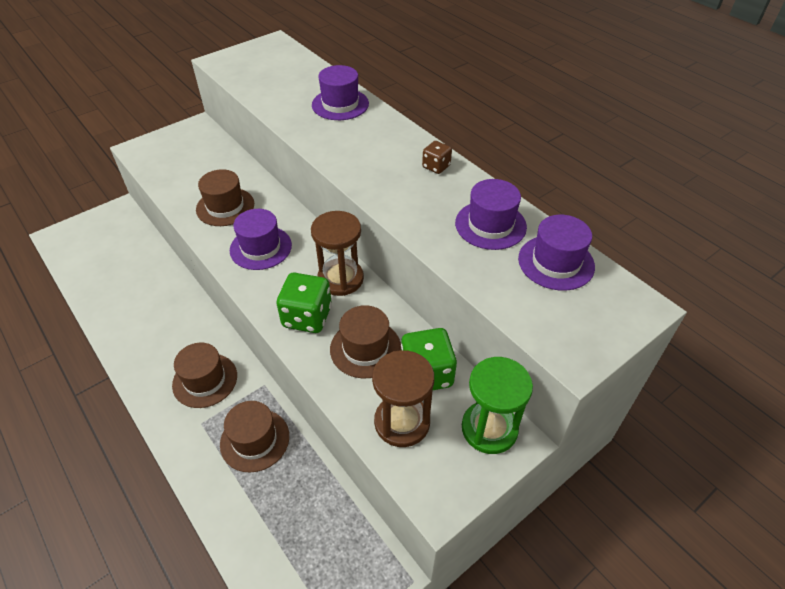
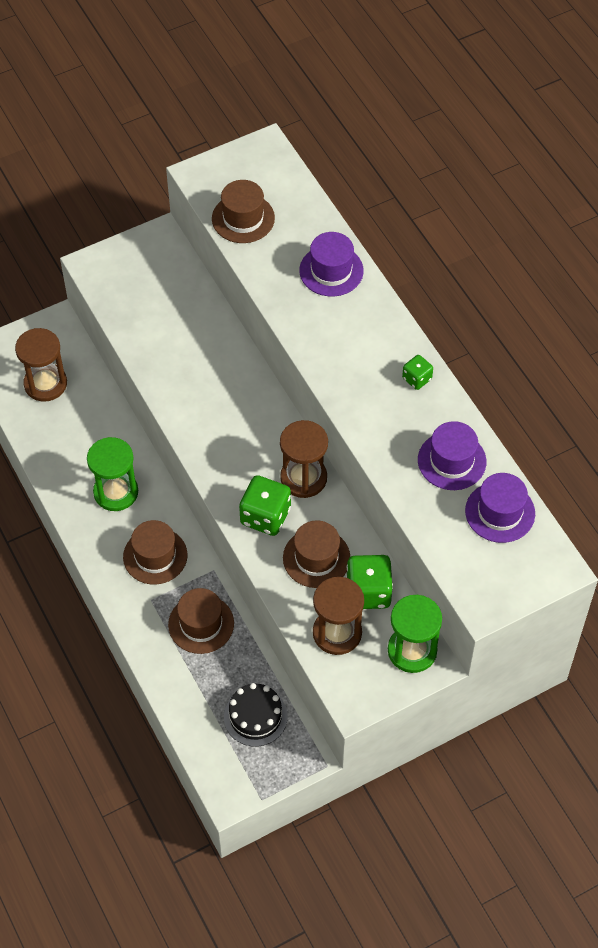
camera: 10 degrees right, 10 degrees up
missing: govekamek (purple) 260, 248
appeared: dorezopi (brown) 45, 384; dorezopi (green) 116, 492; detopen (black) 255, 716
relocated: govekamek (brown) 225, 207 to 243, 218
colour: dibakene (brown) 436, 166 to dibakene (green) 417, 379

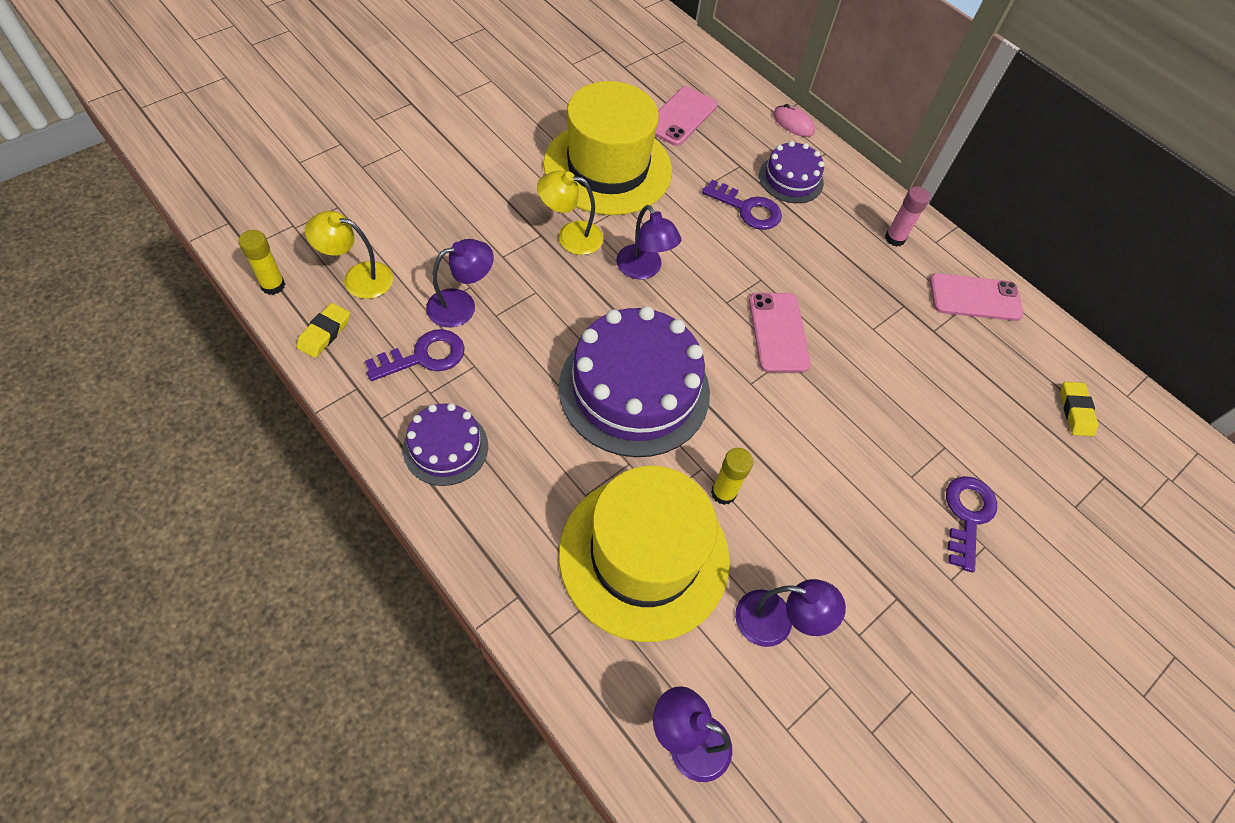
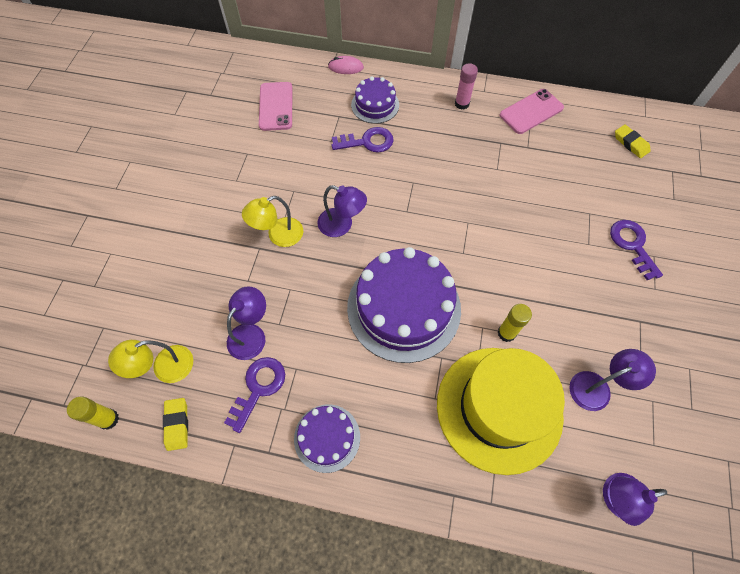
camera: 30 degrees left, 5 degrees up
missing: govekamek (yellow) 608, 167; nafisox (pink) 778, 332

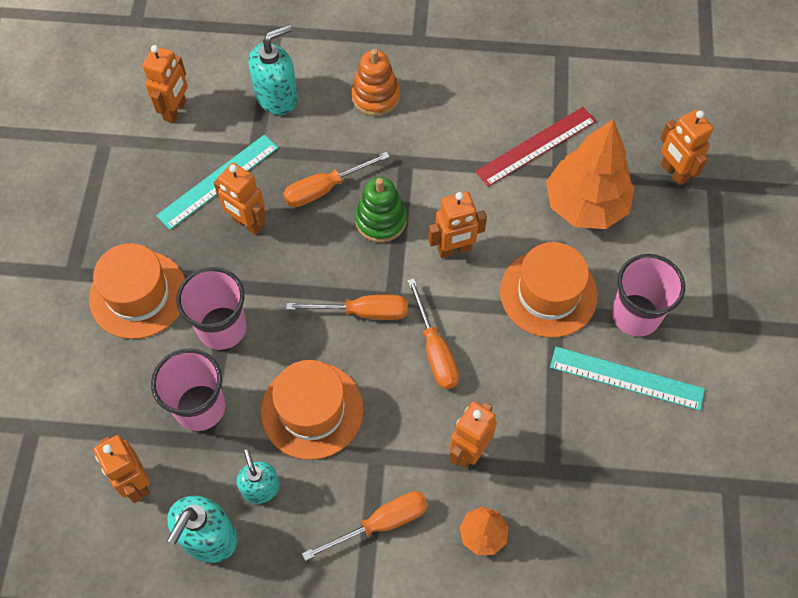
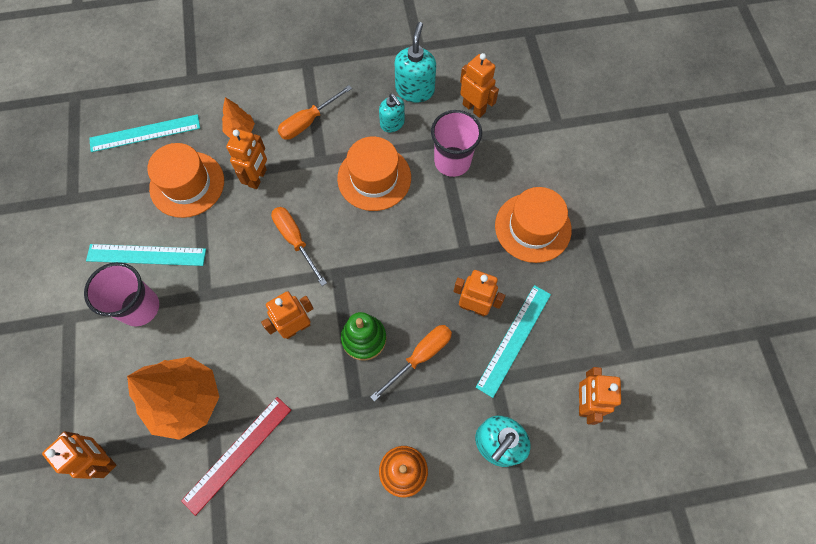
camera: 165 degrees right, 5 degrees up
missing: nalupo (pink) 222, 328; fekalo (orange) 363, 312
appeared: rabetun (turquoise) 145, 133
relocated: govekamek (orange) 548, 293 to 187, 184

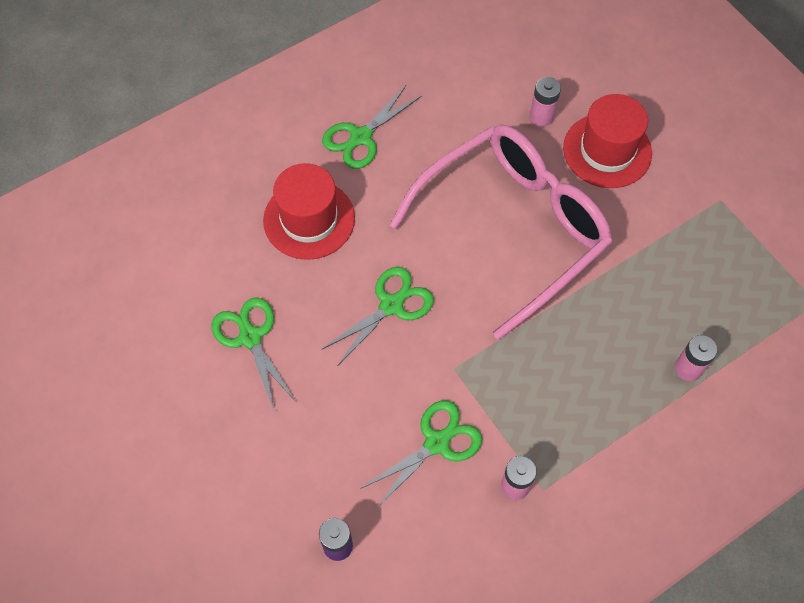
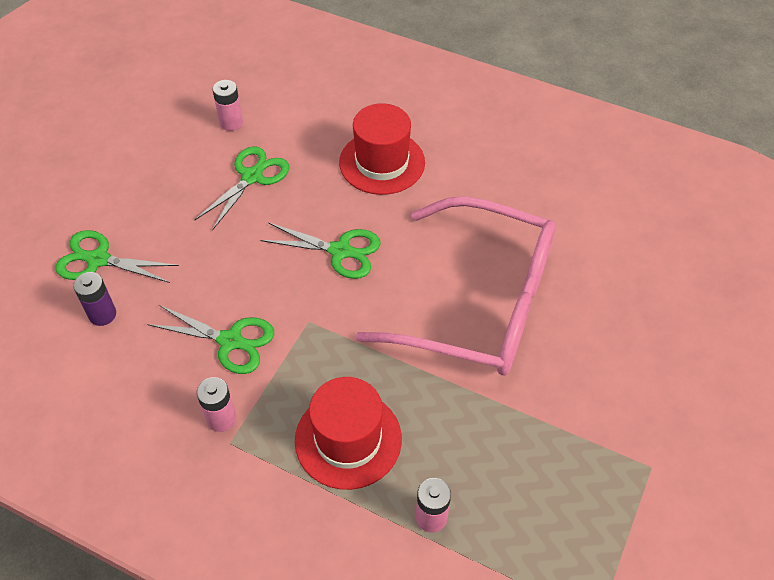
camera: 60 degrees right, 10 degrees down
relocated: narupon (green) 361, 137 to 98, 260; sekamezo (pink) 541, 117 to 231, 123; govekamek (red) 607, 150 to 348, 439

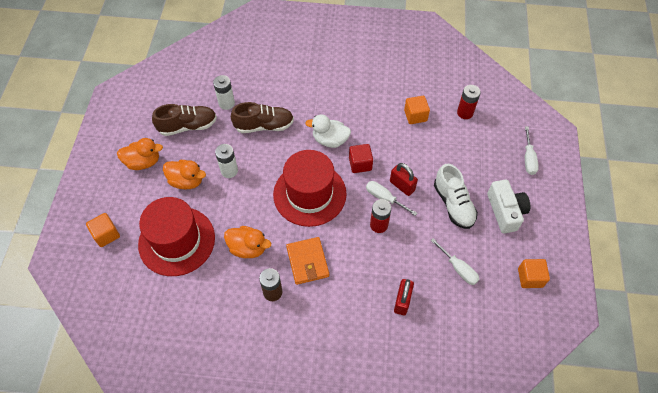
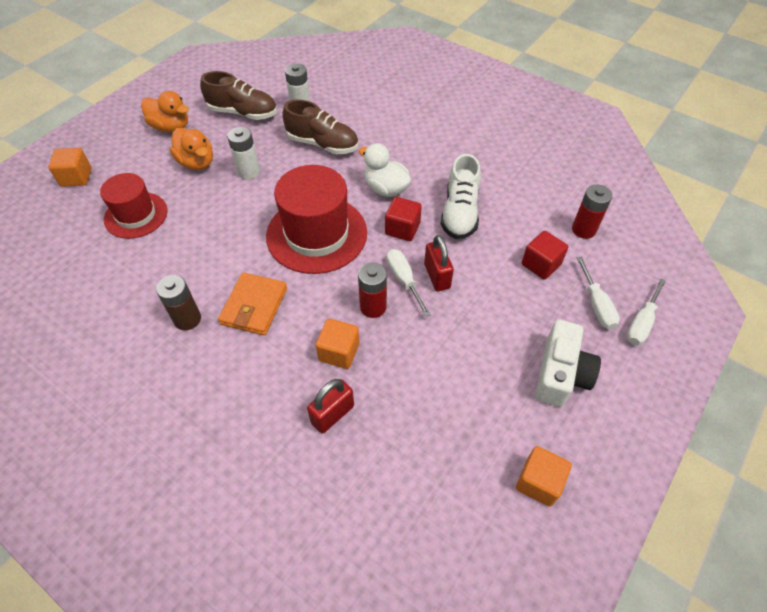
camera: 30 degrees right, 5 degrees down
missing: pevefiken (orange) 248, 248
appeared: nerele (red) 541, 264
relocated: nerele (orange) 415, 116 to 339, 352; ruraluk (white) 453, 204 to 460, 213; fekalo (white) 458, 268 to 596, 305
size: govekamek (red) 177, 241 = 136, 215 x0.63

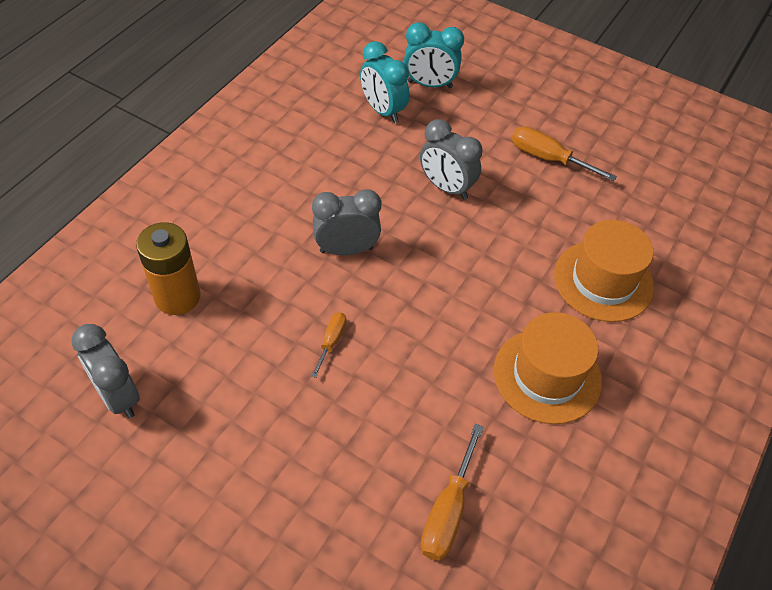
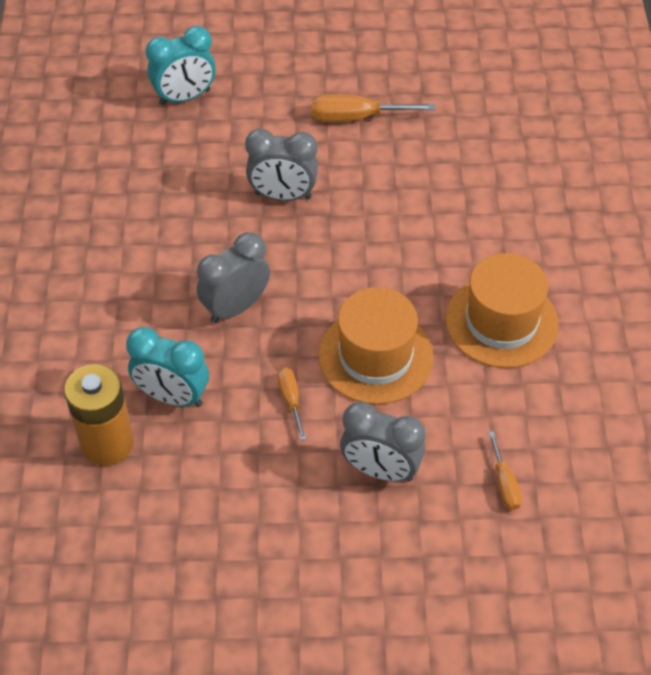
camera: 30 degrees left, 0 degrees up
relocated: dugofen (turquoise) 383, 111 to 173, 396; govekamek (orange) 603, 281 to 375, 356; dugofen (grey) 118, 396 to 380, 470
size: fekalo (orange) 448, 511 = 504, 483 x0.58

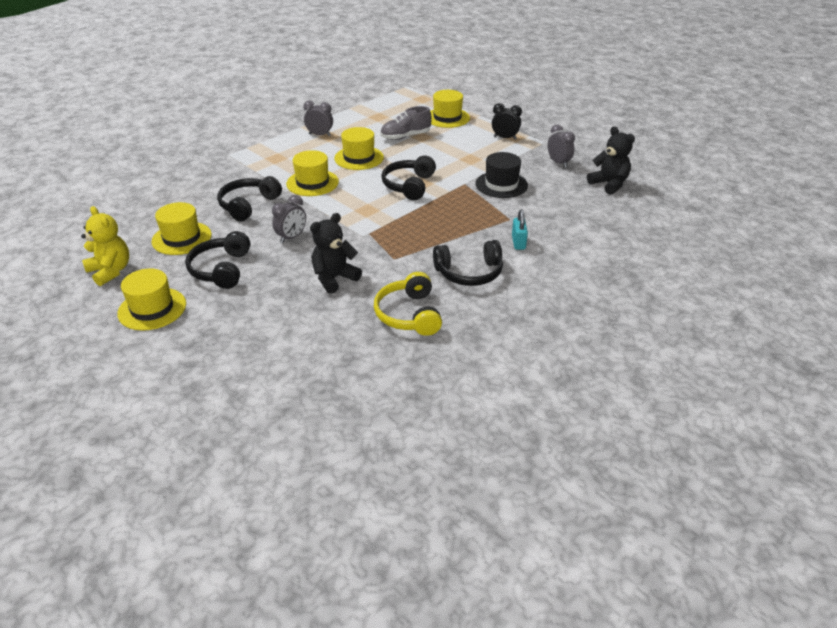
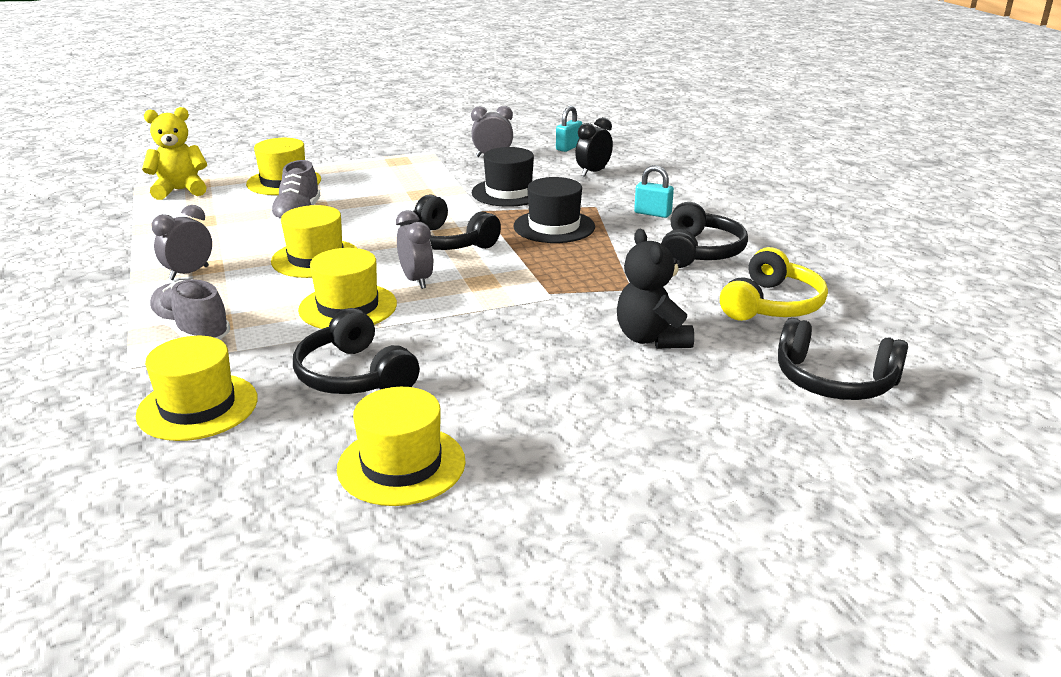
camera: 65 degrees left, 10 degrees down
appeared: ruraluk (grey) 191, 331; govekamek (black) 554, 226
relocated: govekamek (yellow) 152, 309 to 198, 407; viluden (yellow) 110, 271 to 180, 190; dugofen (grey) 291, 237 to 416, 280; dugofen (black) 505, 138 to 593, 172; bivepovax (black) 221, 269 to 834, 381
exchanged: viluden (black) 609, 184 to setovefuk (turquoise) 568, 147
spun: bivepovax (yellow) 409, 314 = 772, 305 75 degrees counterclockwise

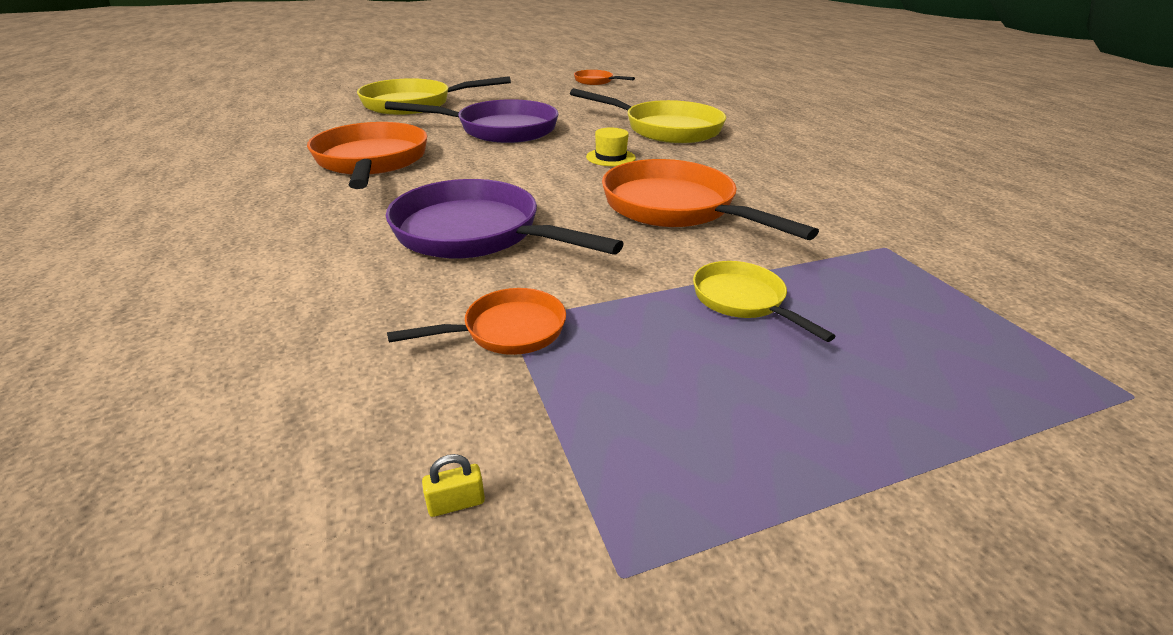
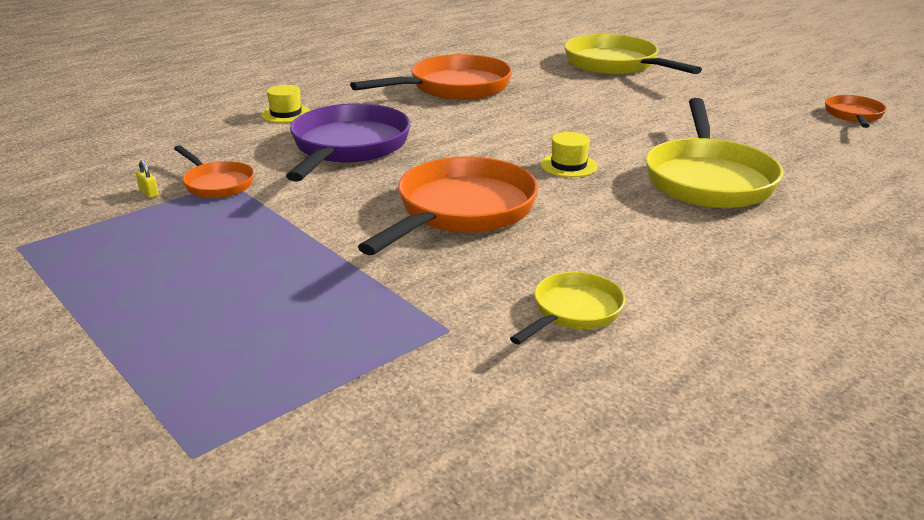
camera: 70 degrees right, 5 degrees down
missing: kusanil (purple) 500, 130
appeared: govekamek (yellow) 286, 114
relocated: setovefuk (yellow) 456, 503 to 149, 193; kusanil (yellow) 742, 301 to 573, 311

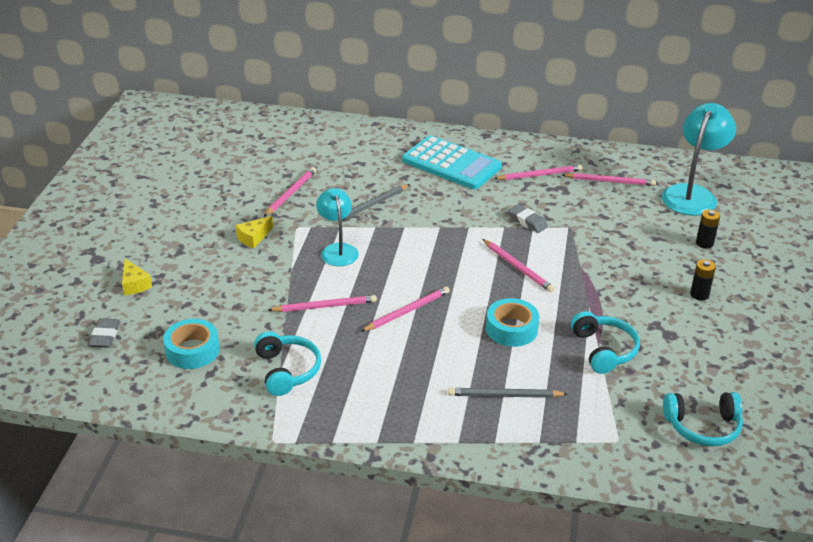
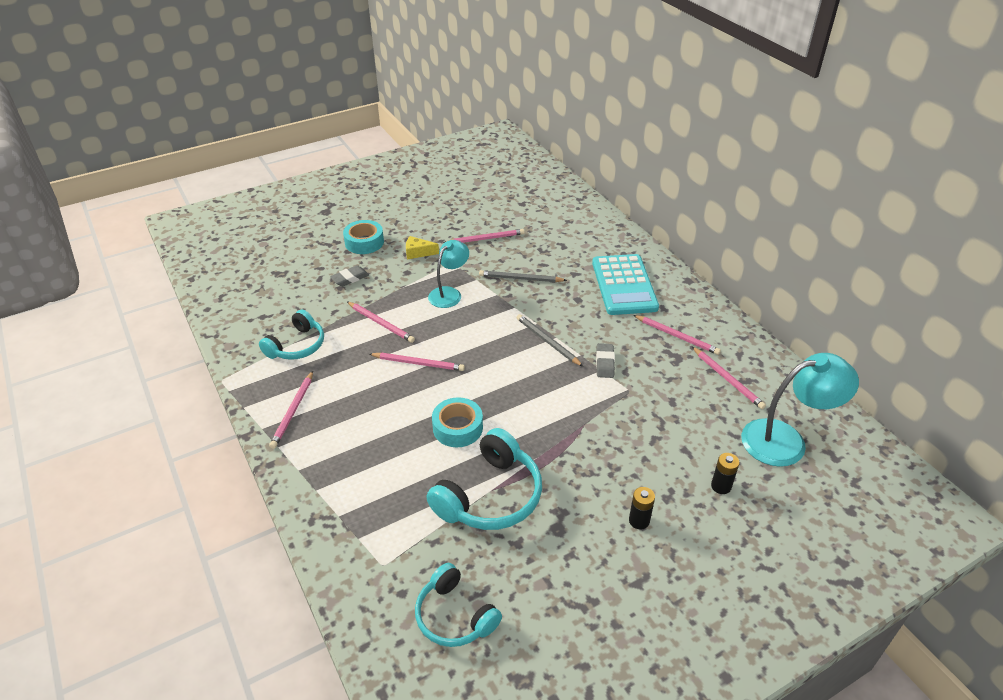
camera: 50 degrees right, 5 degrees up
missing: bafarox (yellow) 134, 284
relocated: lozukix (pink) 518, 267 to 293, 411; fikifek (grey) 105, 336 to 350, 278; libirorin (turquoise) 192, 350 to 364, 242; lozukix (grey) 505, 395 to 547, 341
size: bivepovax (turquoise) 604, 350 = 490, 496 x1.50

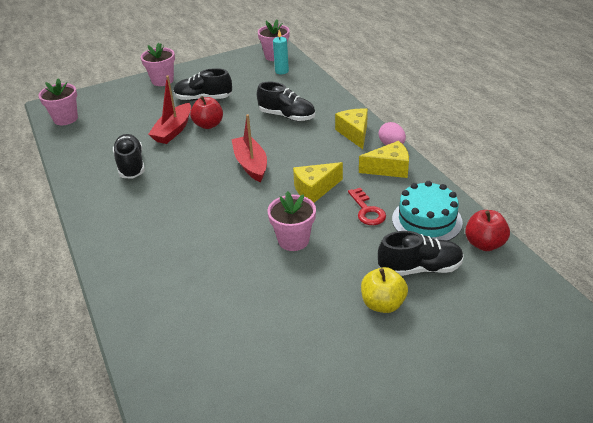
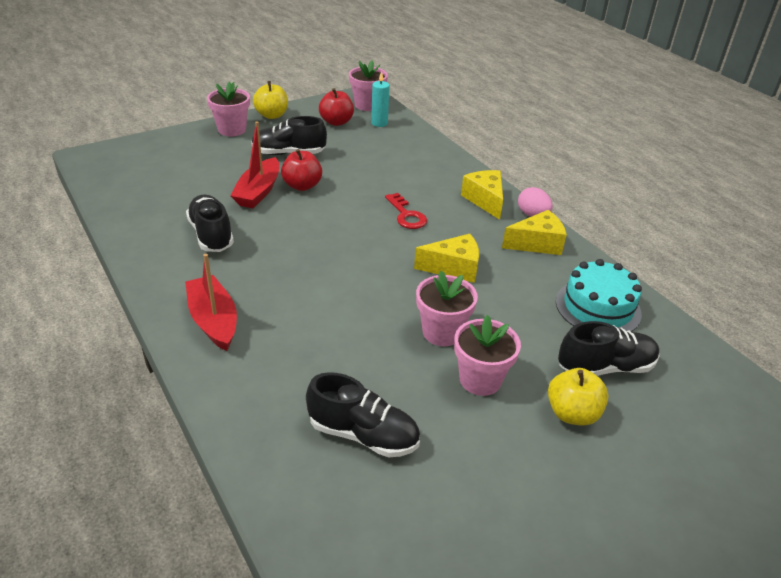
camera: 10 degrees left, 0 degrees up
appeared: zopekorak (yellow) 272, 115
relocated: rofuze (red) 251, 164 to 213, 321; ruraluk (black) 287, 116 to 363, 434; zopekorak (red) 484, 244 to 336, 122; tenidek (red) 367, 210 to 406, 215; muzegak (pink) 65, 119 to 480, 380
spun: bafarox (yellow) 315, 189 = 453, 268 150 degrees counterclockwise

